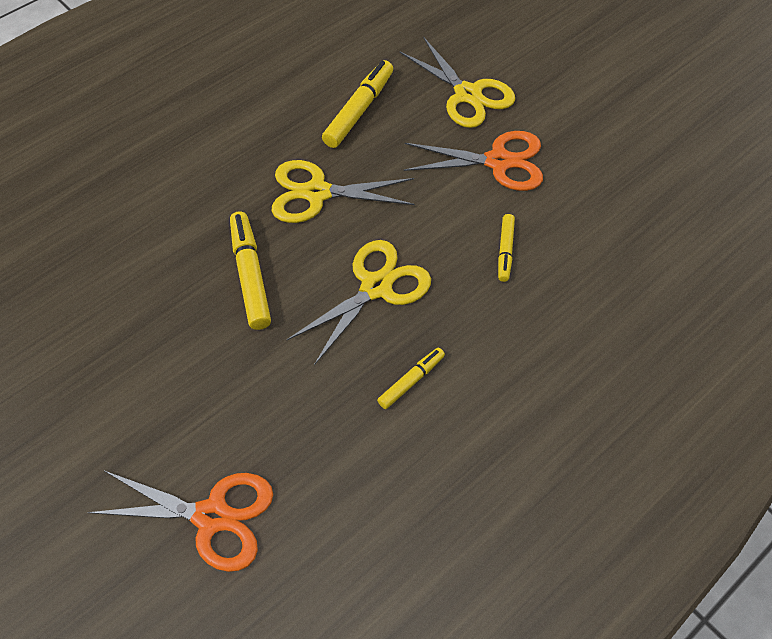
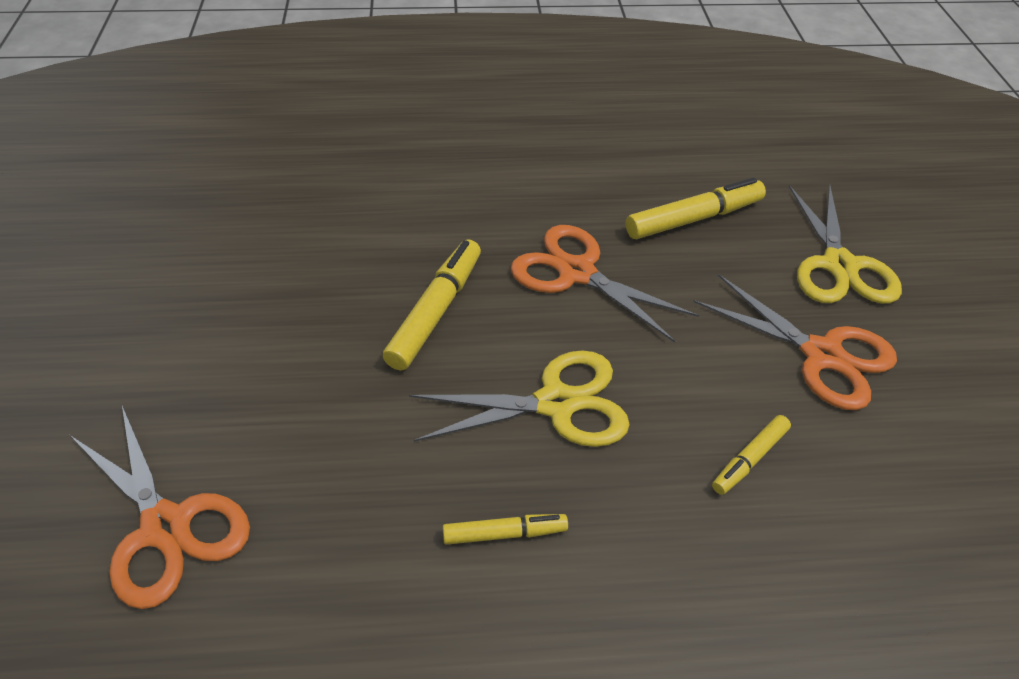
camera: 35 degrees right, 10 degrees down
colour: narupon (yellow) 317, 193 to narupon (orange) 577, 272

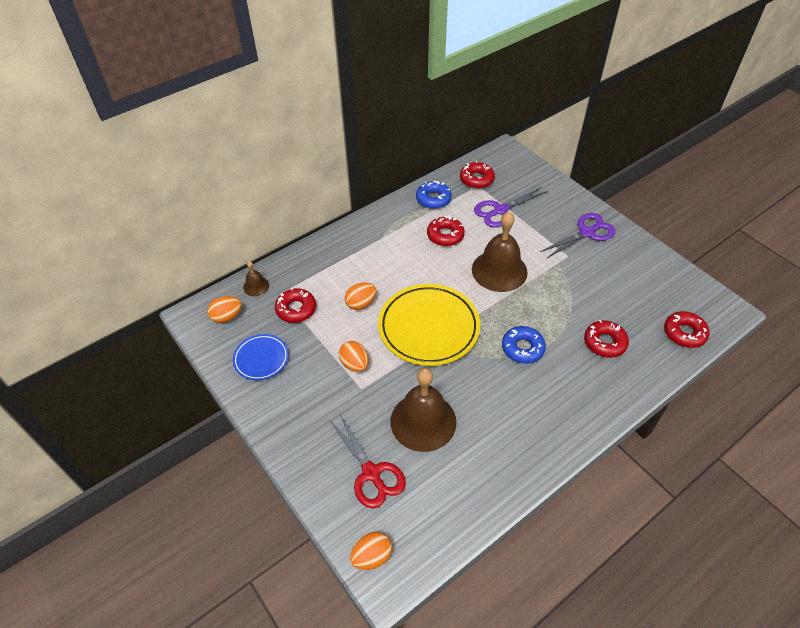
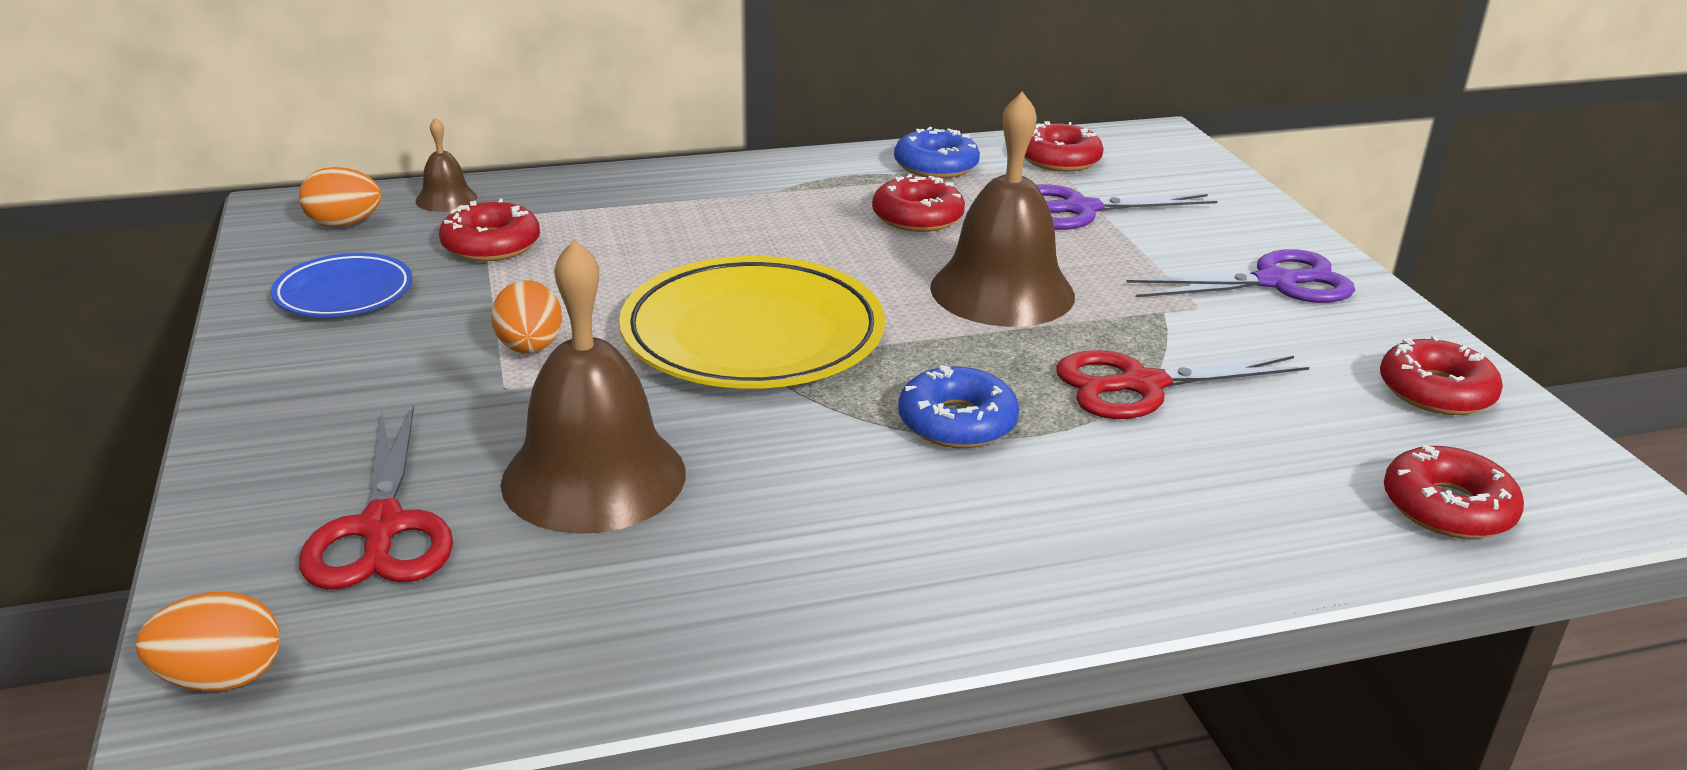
camera: 20 degrees right, 20 degrees down
missing: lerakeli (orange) 361, 303
appeared: narupon (red) 1141, 385
relocated: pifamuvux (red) 604, 342 to 1436, 391

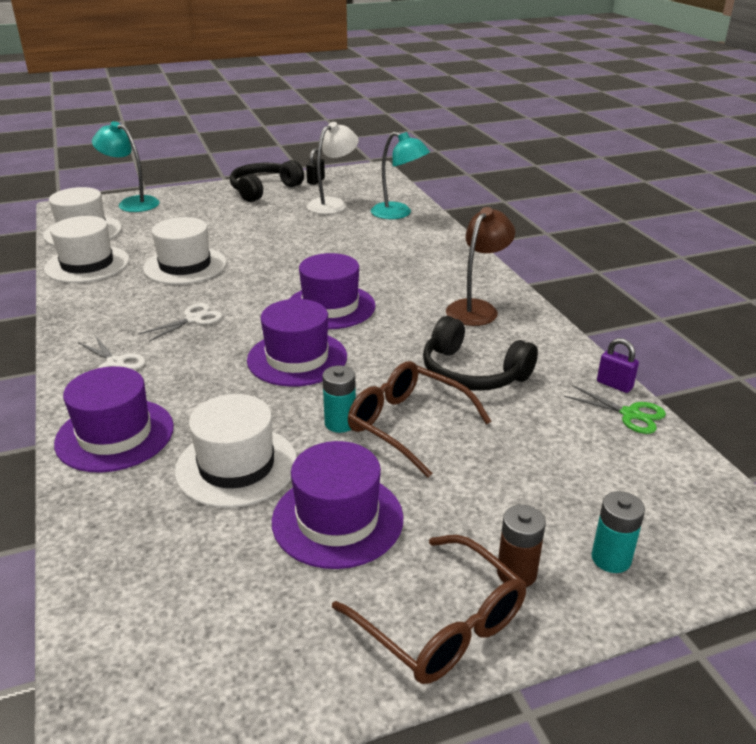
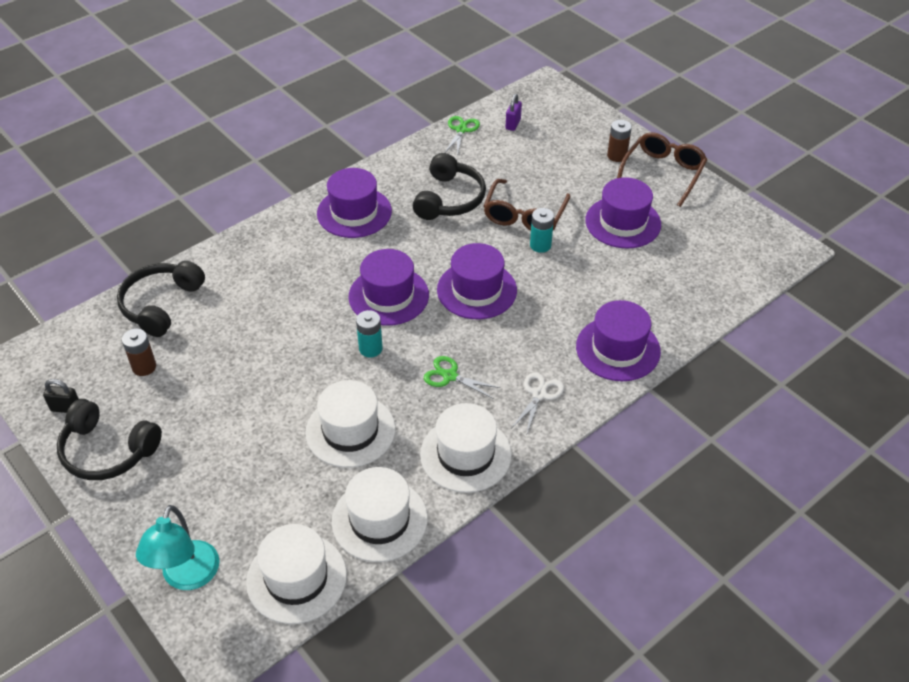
camera: 110 degrees left, 15 degrees up
relocated: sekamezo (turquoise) 611, 558 to 370, 348; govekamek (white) 236, 466 to 466, 454; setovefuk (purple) 614, 385 to 513, 124
exchanged: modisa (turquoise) 398, 214 to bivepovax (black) 161, 304; modisa (white) 333, 204 to sekamezo (brown) 144, 367; modisa (brown) 477, 308 to govekamek (purple) 354, 212
colour: narupon (white) 193, 319 to narupon (green) 450, 376

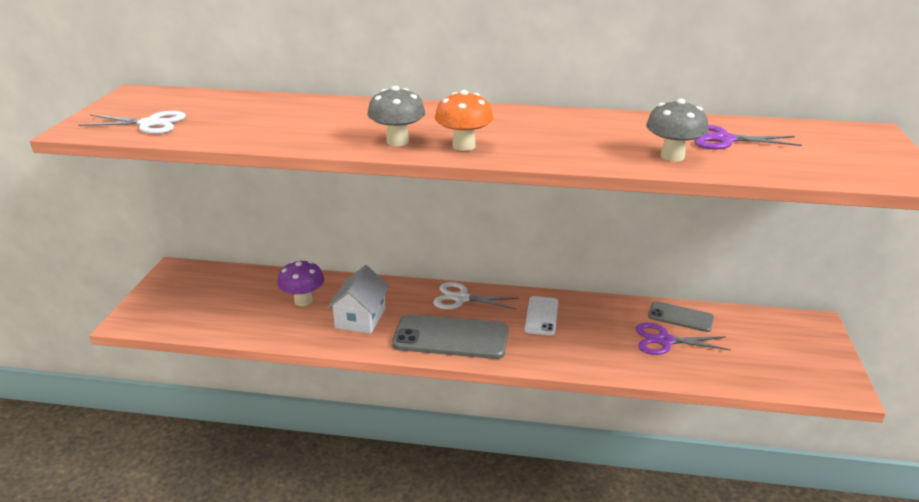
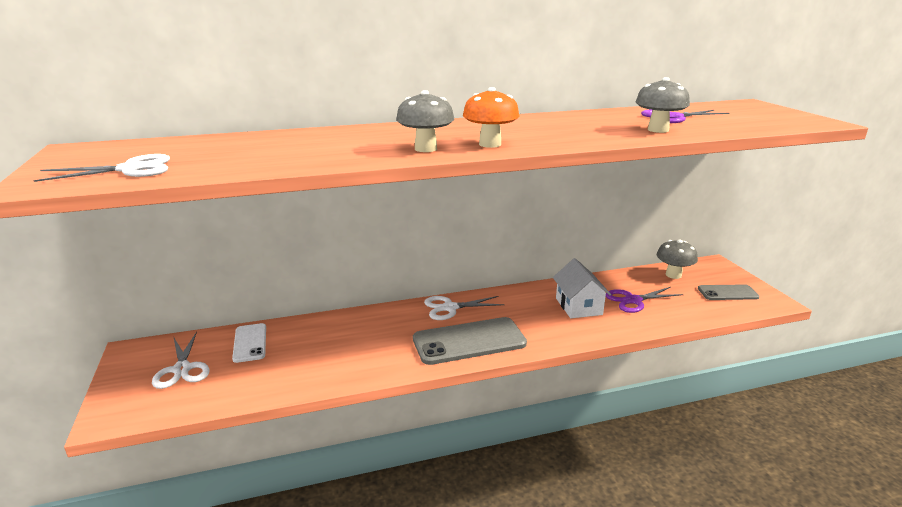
camera: 25 degrees left, 5 degrees down
missing: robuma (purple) 303, 301
appeared: narupon (white) 182, 369; robuma (grey) 673, 275
relocated: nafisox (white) 541, 316 to 250, 343; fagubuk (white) 360, 318 to 578, 306; nafisox (grey) 680, 317 to 727, 293

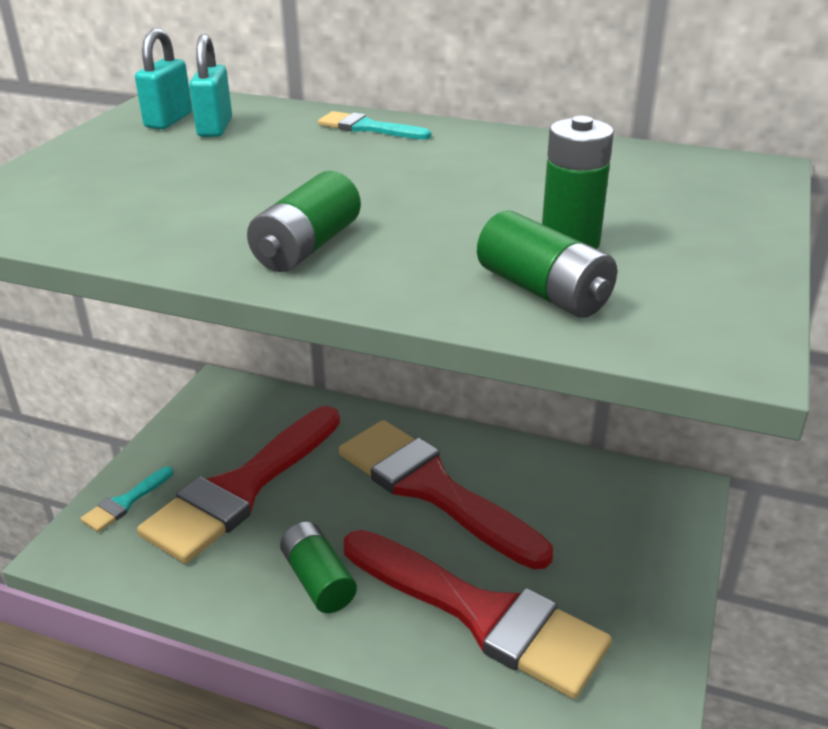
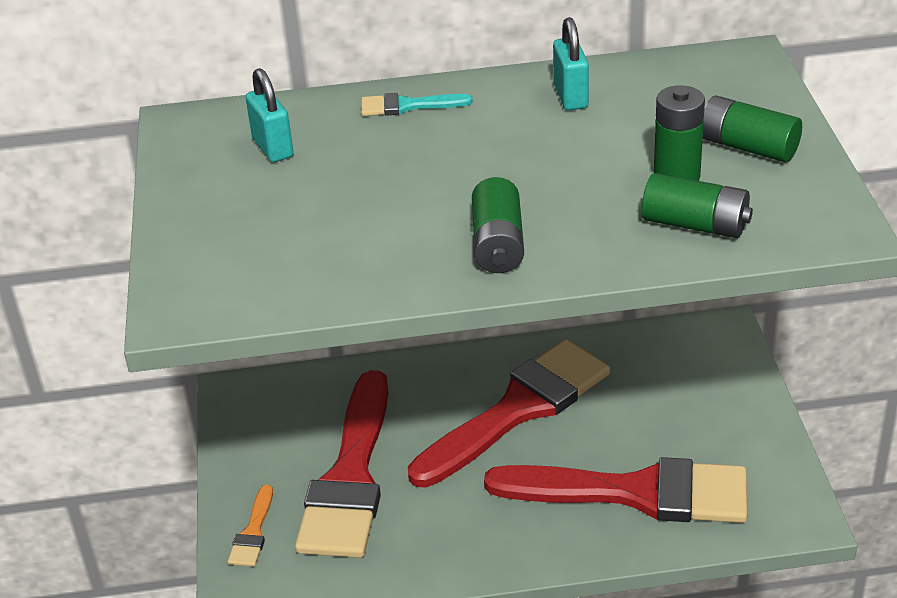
camera: 25 degrees left, 5 degrees up
relocated: setovefuk (turquoise) 169, 120 to 571, 96; sekamezo (green) 318, 580 to 747, 147
colour: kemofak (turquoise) 125, 502 to kemofak (orange) 253, 532
spun: kemofak (red) 431, 488 = 518, 409 120 degrees clockwise

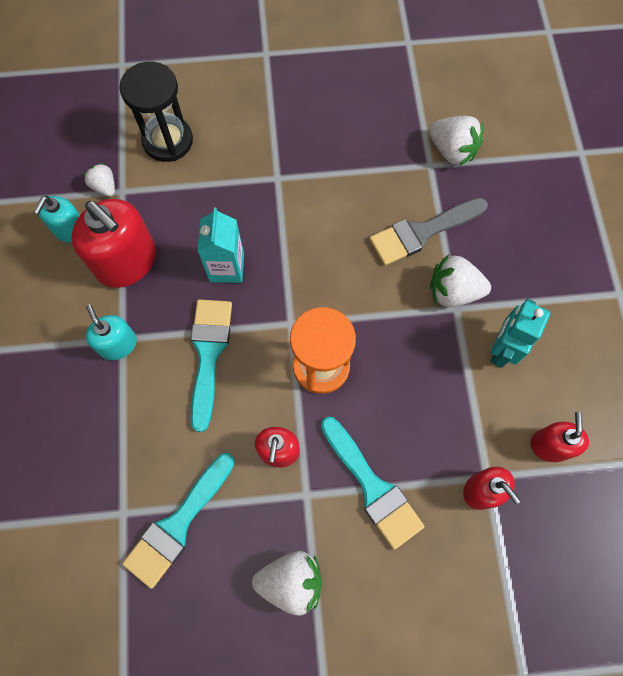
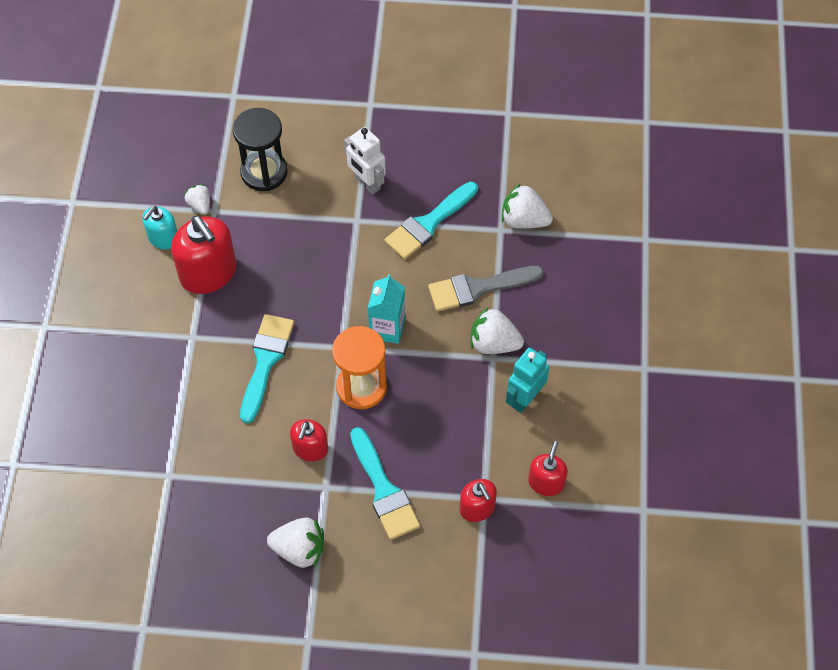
camera: 10 degrees right, 10 degrees down
missing: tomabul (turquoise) 118, 344
appeared: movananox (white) 366, 183
relocated: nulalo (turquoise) 227, 267 to 387, 328; kemofak (turquoise) 178, 524 to 428, 224
spun: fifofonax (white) 452, 151 = 524, 220 150 degrees clockwise

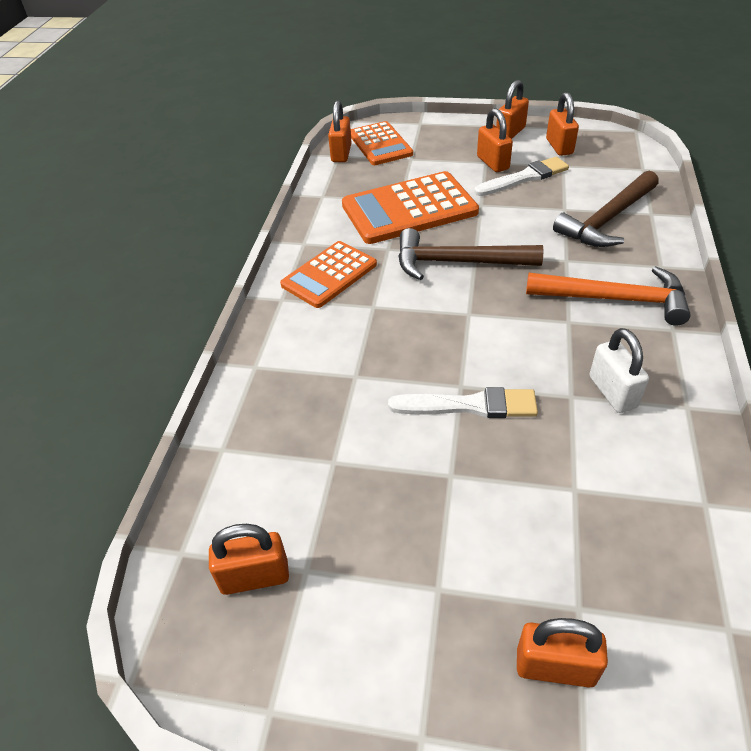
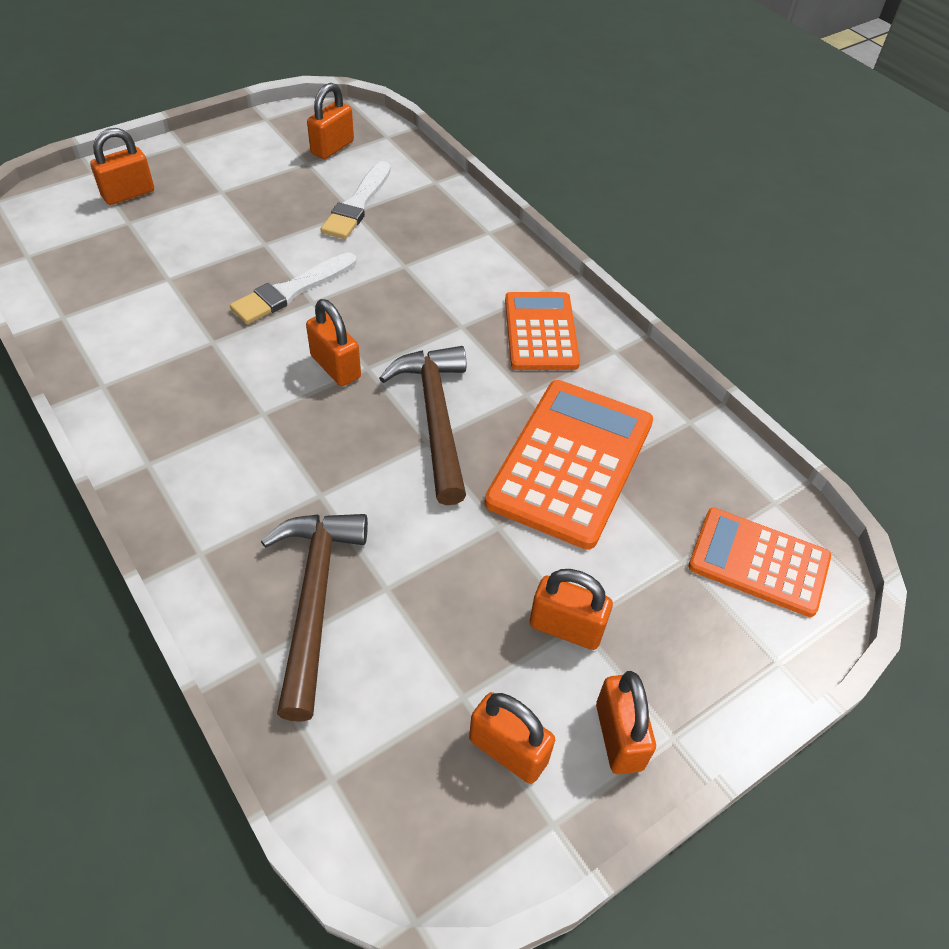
camera: 130 degrees right, 5 degrees up
missing: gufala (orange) 614, 299; setovefuk (white) 612, 392
relocated: setovefuk (orange) 341, 153 to 335, 367; kemofak (white) 524, 178 to 357, 204
spun: gufala (brown) 457, 262 = 435, 418 60 degrees counterclockwise

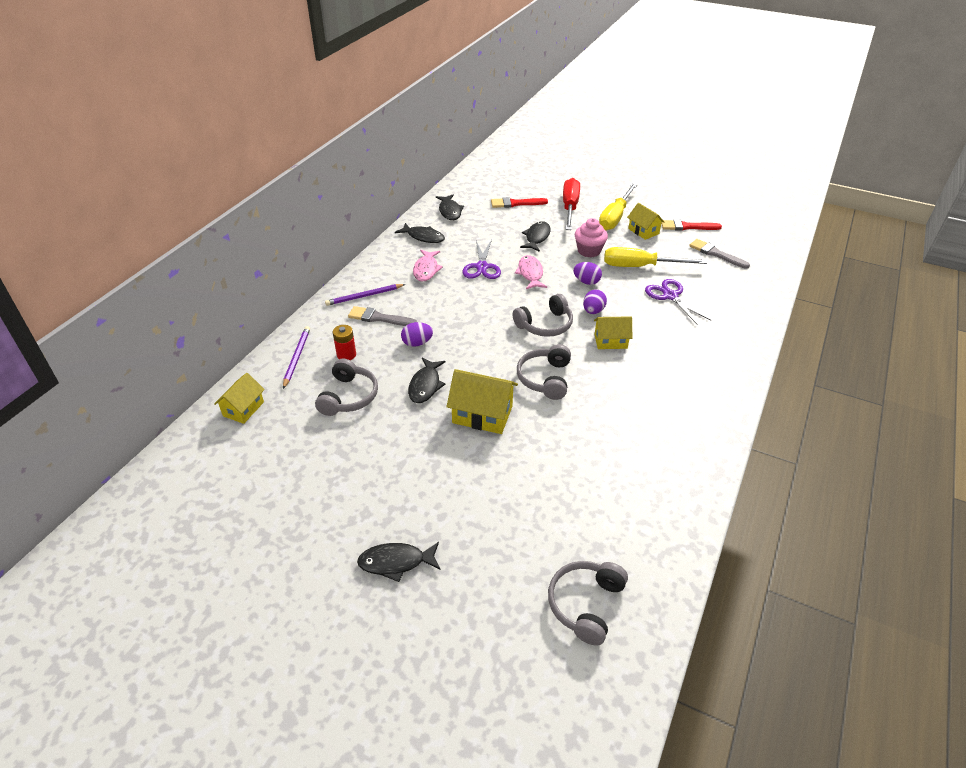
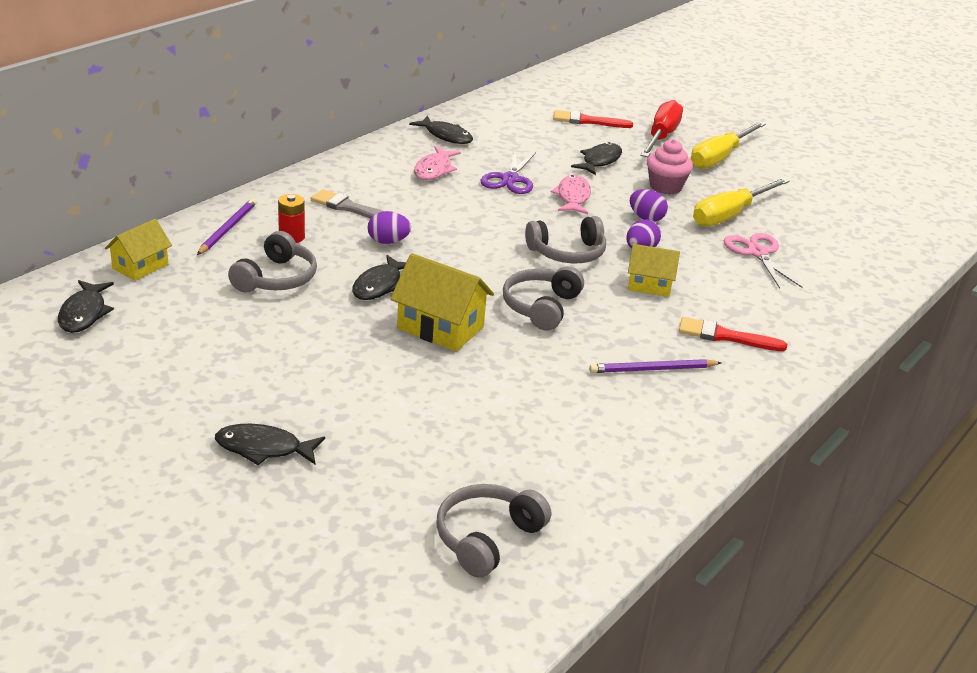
camera: 10 degrees right, 10 degrees down
missing: fagubuk (yellow) 643, 231; kemofak (grey) 716, 254
relocated: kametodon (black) 450, 211 to 84, 313; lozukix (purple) 364, 296 to 653, 369; kemofak (red) 687, 227 to 725, 336
colour: narupon (purple) 670, 296 to narupon (pink) 757, 253
spun: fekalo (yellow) 640, 266 = 729, 215 60 degrees counterclockwise

